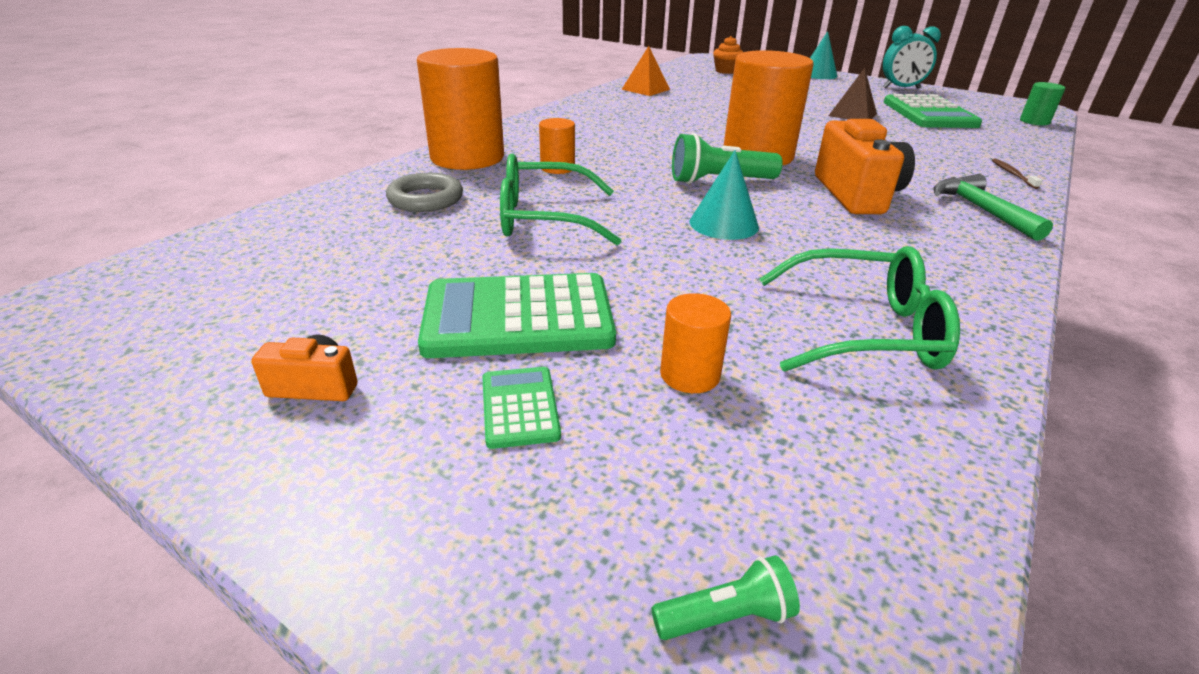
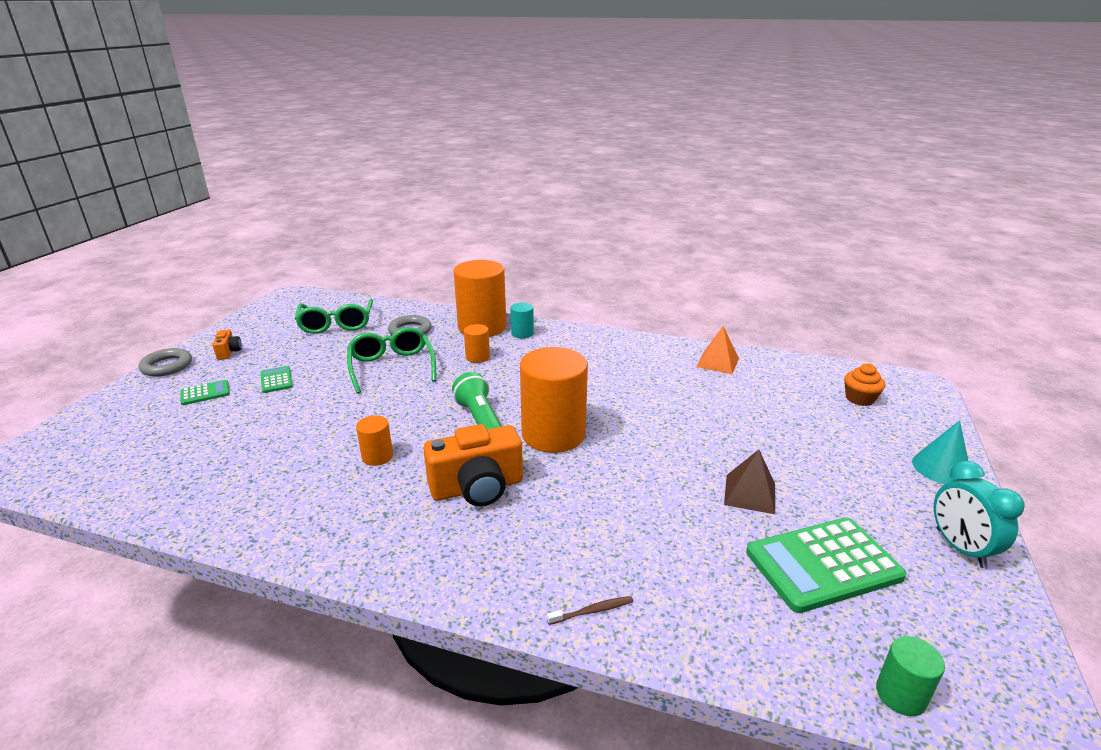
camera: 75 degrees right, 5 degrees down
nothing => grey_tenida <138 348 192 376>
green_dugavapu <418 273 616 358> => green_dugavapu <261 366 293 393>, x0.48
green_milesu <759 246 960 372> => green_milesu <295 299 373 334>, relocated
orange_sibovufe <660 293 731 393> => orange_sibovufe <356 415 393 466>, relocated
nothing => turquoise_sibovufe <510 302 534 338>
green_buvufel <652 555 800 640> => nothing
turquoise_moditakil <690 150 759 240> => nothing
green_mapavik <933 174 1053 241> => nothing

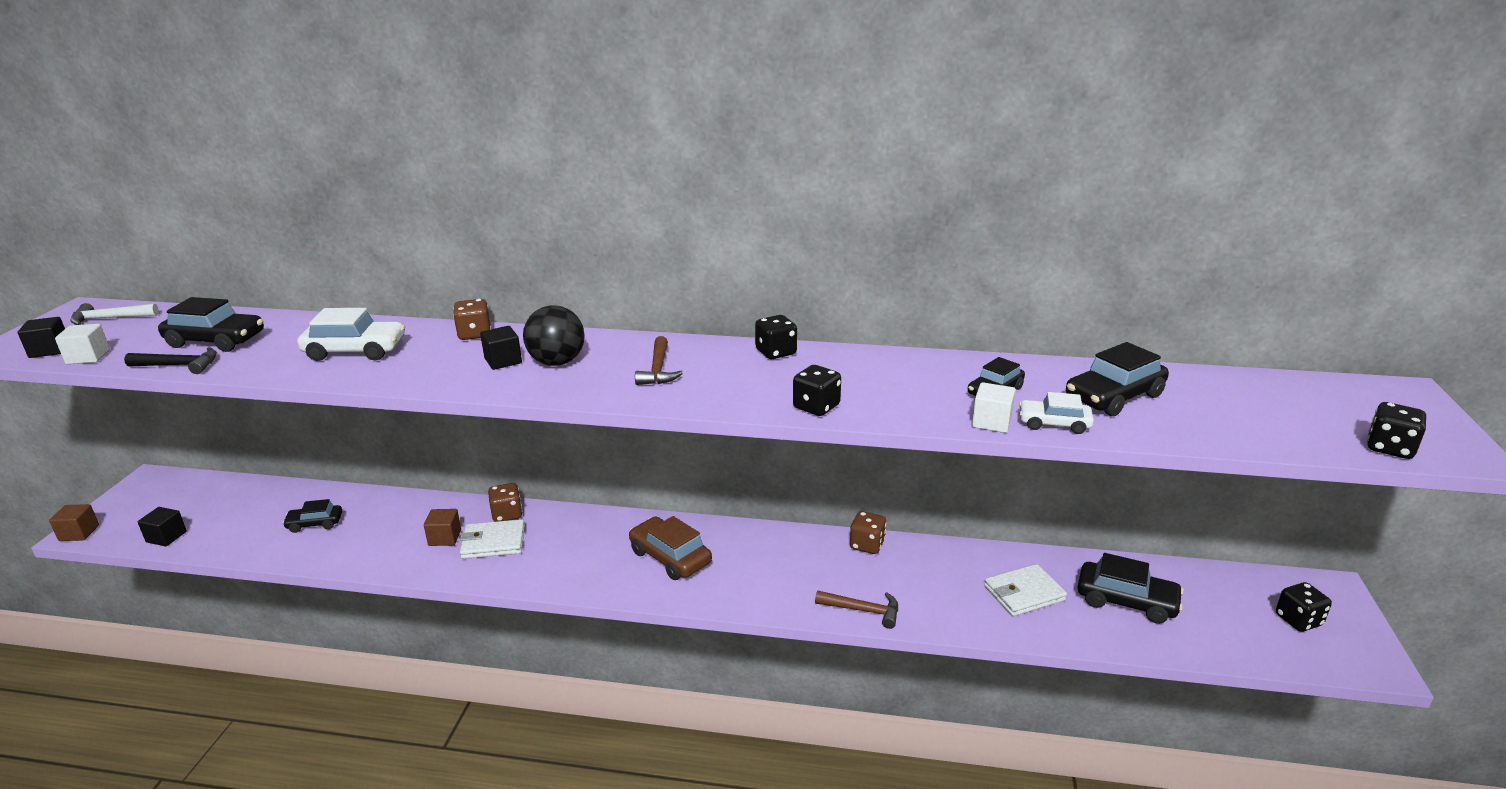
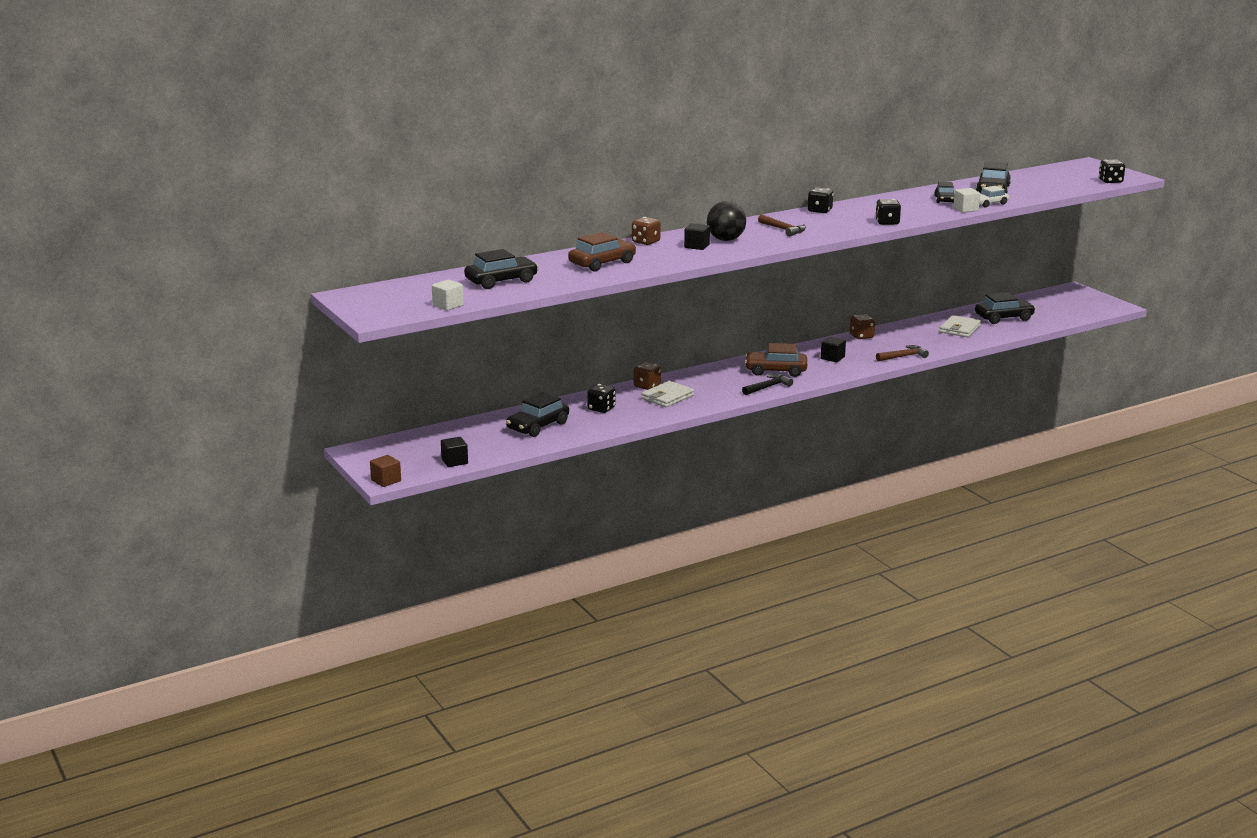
camera: 40 degrees left, 5 degrees down
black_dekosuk <282 499 342 533> => black_dekosuk <506 392 569 437>, x1.61
white_dekosuk <297 308 405 361> => brown_dekosuk <568 232 636 271>
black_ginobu <1276 582 1332 632> => black_ginobu <587 384 616 413>, relocated
black_mapavik <124 347 217 374> => black_mapavik <742 374 793 395>, relocated
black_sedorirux <18 317 65 358> => black_sedorirux <821 337 846 362>, relocated
white_mapavik <70 303 159 325> => nothing
brown_sedorirux <424 509 461 546> => nothing

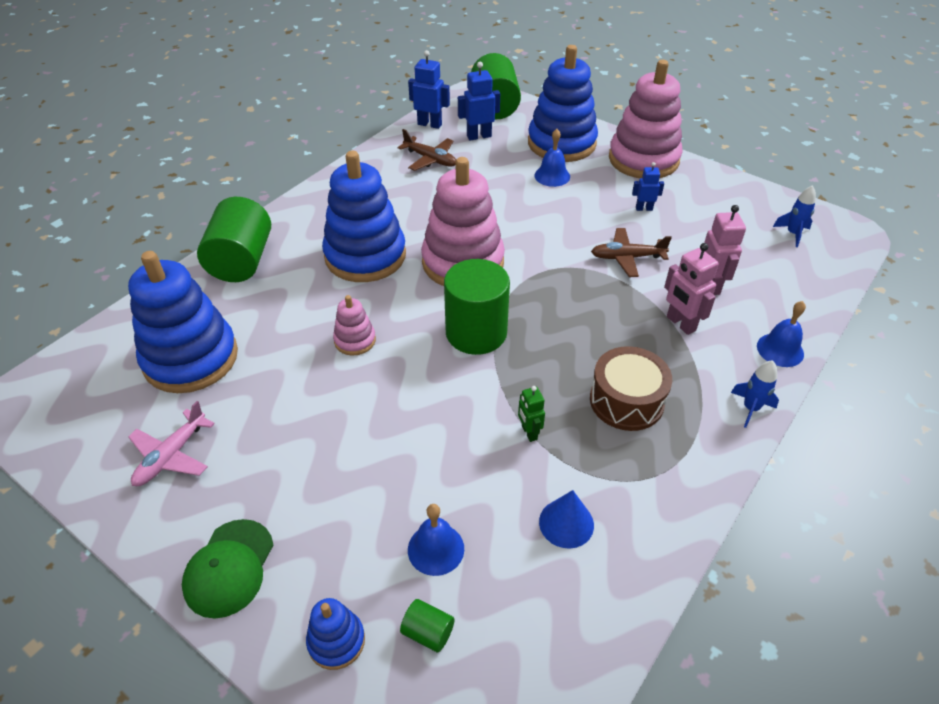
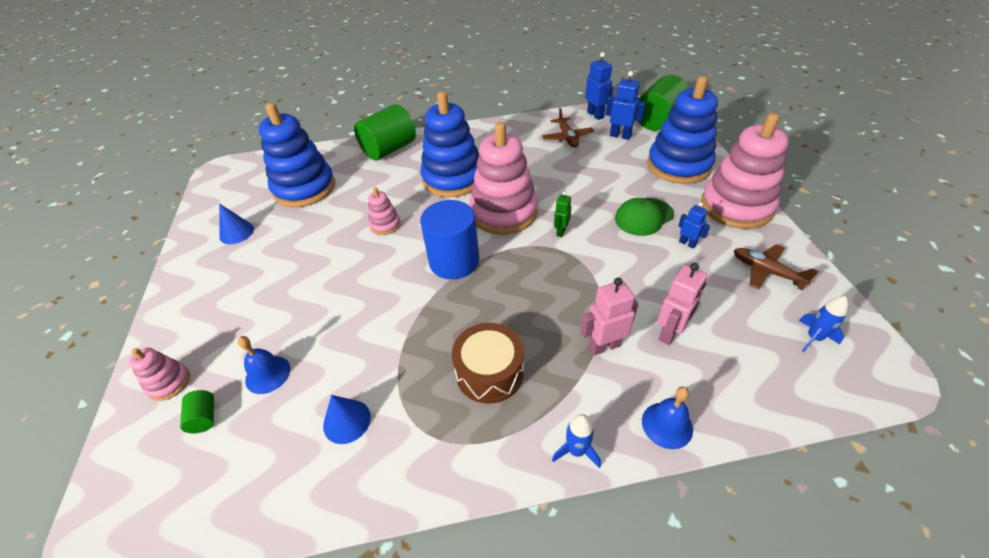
camera: 45 degrees right, 0 degrees up
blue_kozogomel <306 598 365 670> => pink_kozogomel <129 348 190 401>
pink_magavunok <128 401 215 486> => blue_moditakil <219 203 254 244>
green_sibovufe <444 259 510 355> => blue_sibovufe <420 200 479 279>
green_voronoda <518 386 545 442> => green_voronoda <554 191 572 237>, relocated
pink_voronoda <664 243 719 335> => pink_voronoda <580 278 638 355>, 60 degrees clockwise
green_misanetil <182 519 273 619> => green_misanetil <615 198 674 236>, relocated
brown_magavunok <591 228 672 277> => brown_magavunok <734 244 818 291>, relocated
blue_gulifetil <535 129 570 187> => nothing

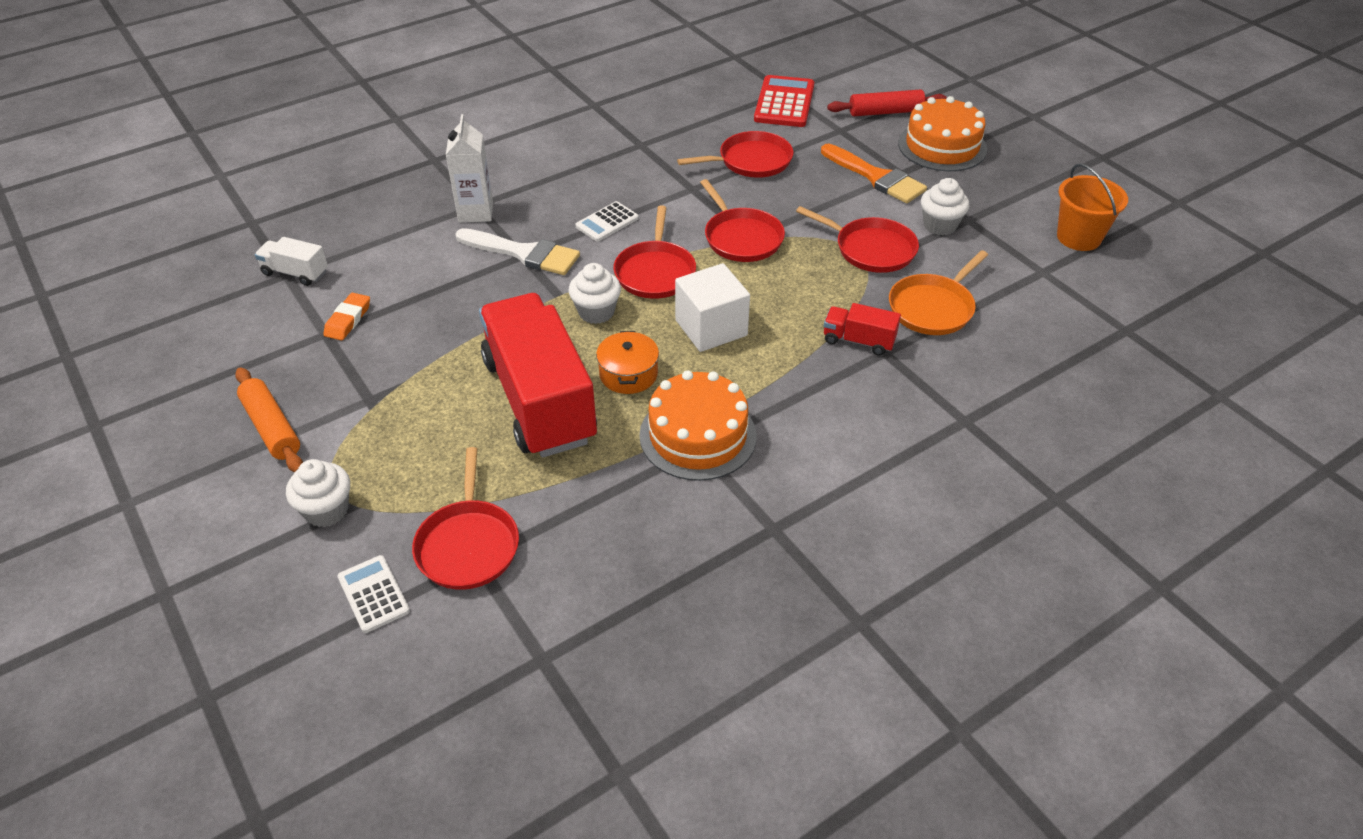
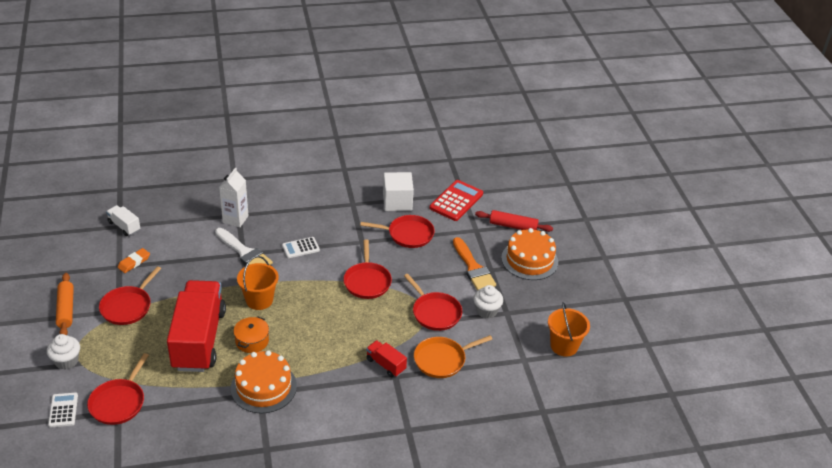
camera: 20 degrees right, 5 degrees down
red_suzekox <613 205 696 299> => red_suzekox <99 266 161 325>, relocated
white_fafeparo <569 263 621 324> => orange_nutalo <237 256 279 310>
white_sedorirux <675 263 750 352> => white_sedorirux <383 172 414 211>, relocated

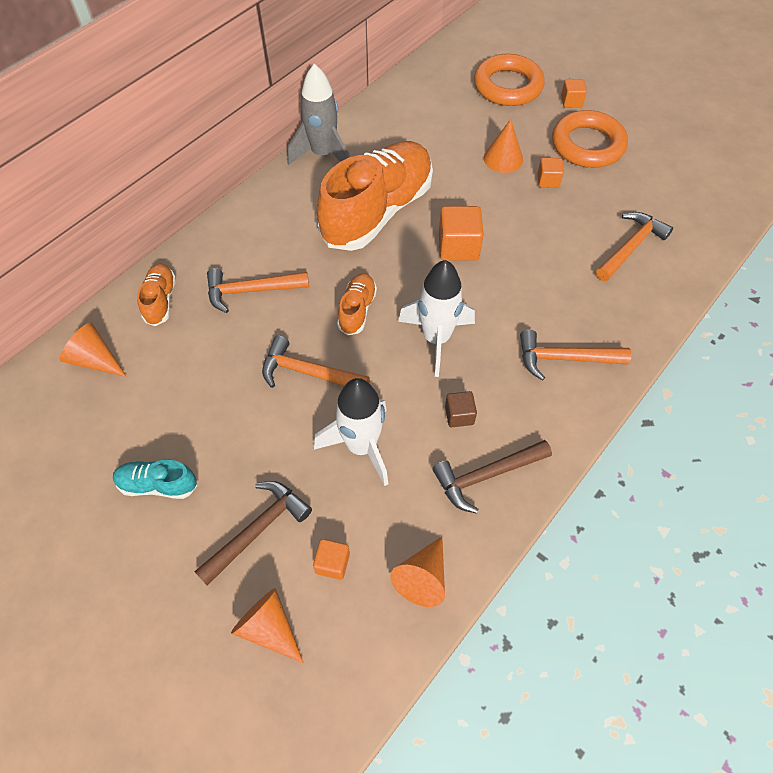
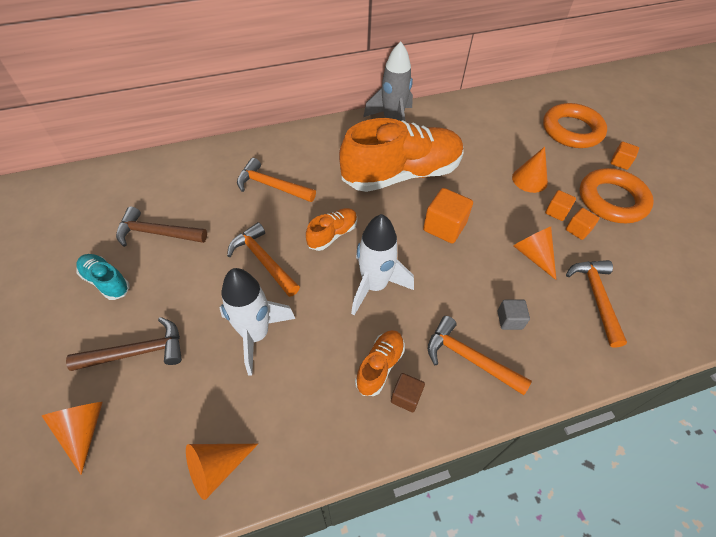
camera: 30 degrees right, 5 degrees down
brown_mapavik <432 440 552 514> => brown_mapavik <116 207 207 247>, relocated
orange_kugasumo <137 264 176 326> => orange_kugasumo <355 330 405 396>, relocated
brown_sedorirux <445 391 477 427> => brown_sedorirux <391 373 425 412>, relocated
nothing => grey_sedorirux <498 299 530 330>
orange_moditakil <60 323 127 377> => orange_moditakil <513 227 556 280>, relocated
orange_sedorirux <313 539 350 580> => orange_sedorirux <566 208 600 240>, relocated
orange_mapavik <596 212 673 281> => orange_mapavik <566 260 627 348>, 75 degrees counterclockwise

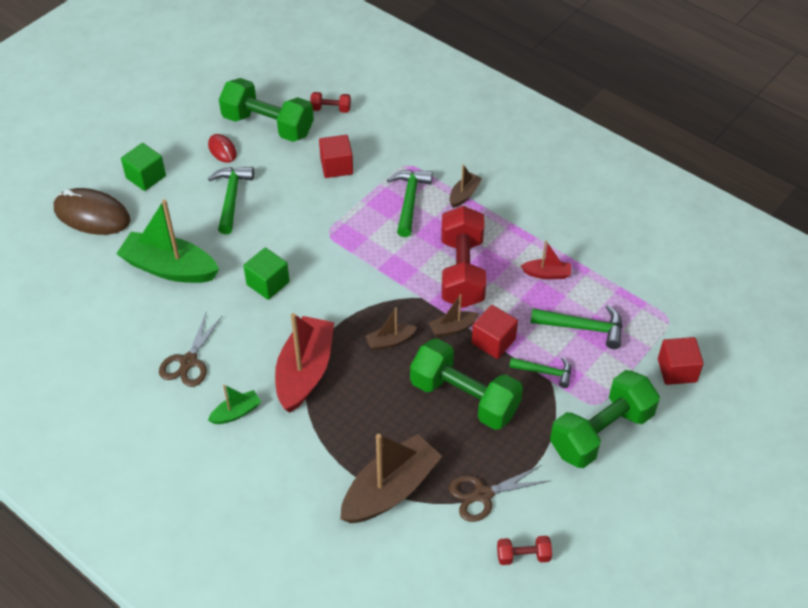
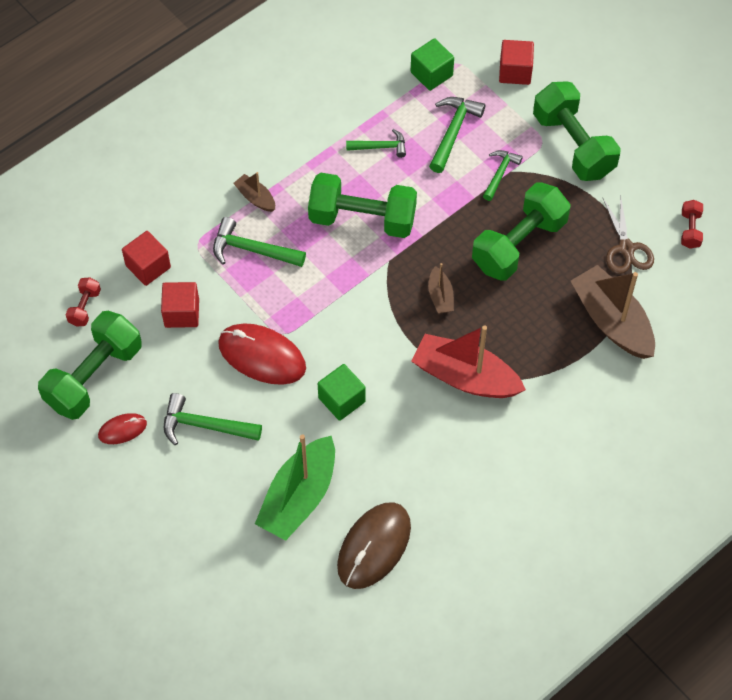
camera: 80 degrees left, 10 degrees up
red_sedorirux <472 305 518 359> => red_sedorirux <122 231 171 286>, relocated
nothing => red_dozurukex <218 323 306 385>
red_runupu <442 206 486 308> => green_runupu <308 173 417 238>
brown_dozurukex <54 188 130 235> => brown_dozurukex <337 502 411 589>, relocated
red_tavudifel <521 241 571 279> => green_mapavik <346 129 406 158>
green_sedorirux <121 143 166 191> => green_sedorirux <411 38 454 91>, relocated
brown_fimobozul <159 313 223 387> => nothing
green_tavudifel <208 384 261 424> => nothing
brown_tavudifel <429 294 480 337> => nothing

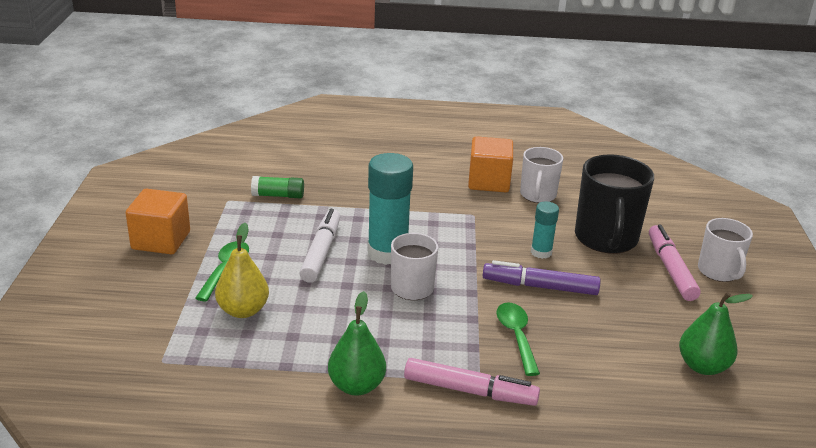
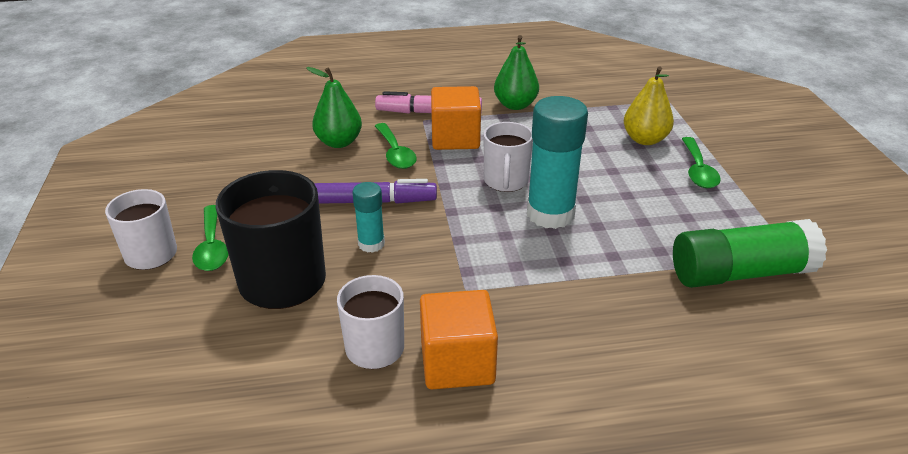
camera: 170 degrees right, 5 degrees up
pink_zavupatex <649 225 701 301> => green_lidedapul <192 205 228 271>
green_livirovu <679 292 753 375> => green_livirovu <306 67 362 148>, relocated
orange_sedorirux <126 189 190 254> => orange_sedorirux <431 86 481 150>, relocated
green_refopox <251 176 304 198> => green_refopox <673 219 827 288>, x1.89
white_zavupatex <300 209 340 283> => nothing

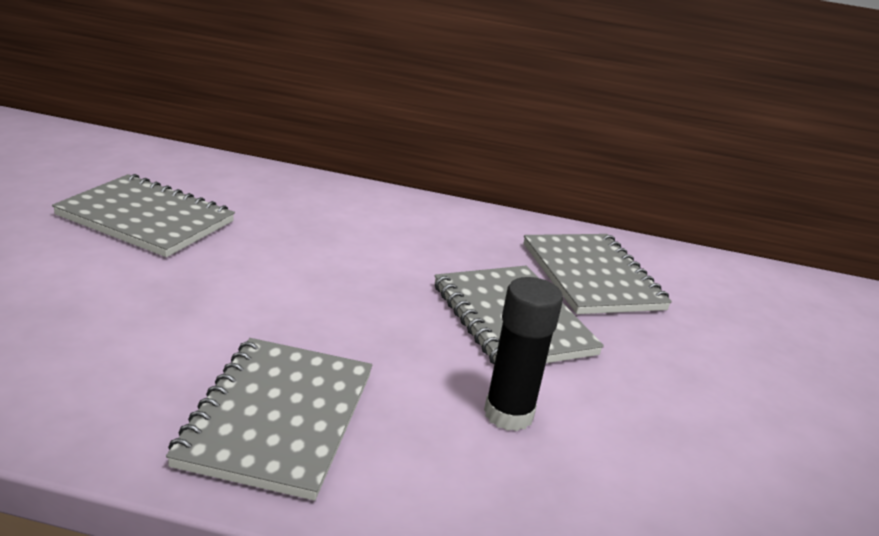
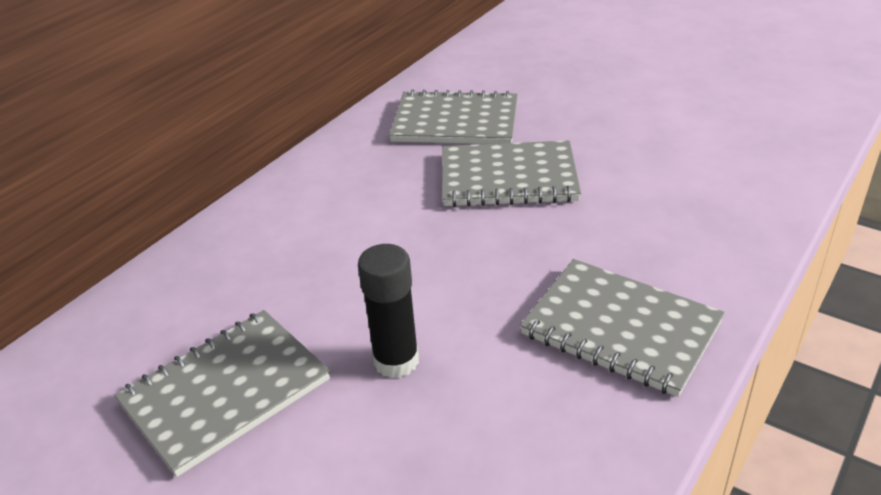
camera: 60 degrees left, 10 degrees up
black_refopox <484 277 563 431> => black_refopox <358 244 419 378>, relocated

